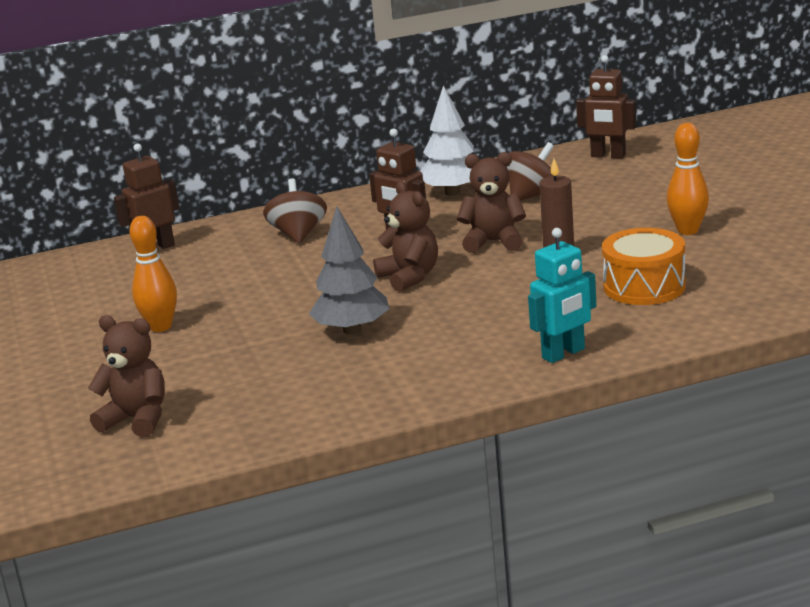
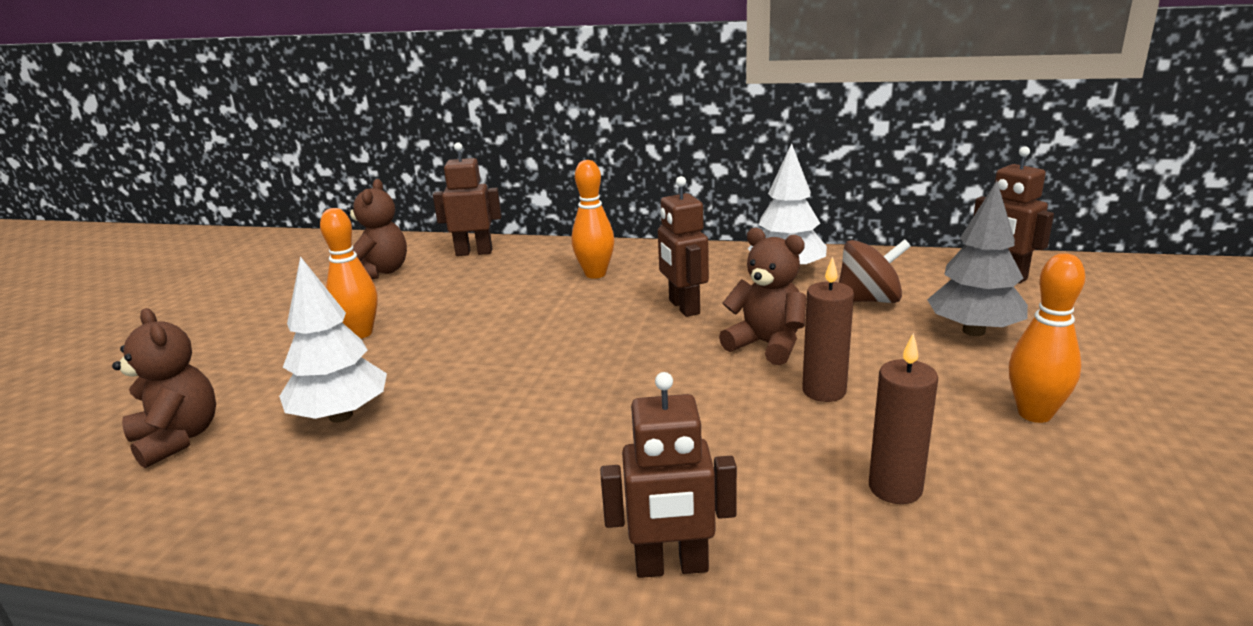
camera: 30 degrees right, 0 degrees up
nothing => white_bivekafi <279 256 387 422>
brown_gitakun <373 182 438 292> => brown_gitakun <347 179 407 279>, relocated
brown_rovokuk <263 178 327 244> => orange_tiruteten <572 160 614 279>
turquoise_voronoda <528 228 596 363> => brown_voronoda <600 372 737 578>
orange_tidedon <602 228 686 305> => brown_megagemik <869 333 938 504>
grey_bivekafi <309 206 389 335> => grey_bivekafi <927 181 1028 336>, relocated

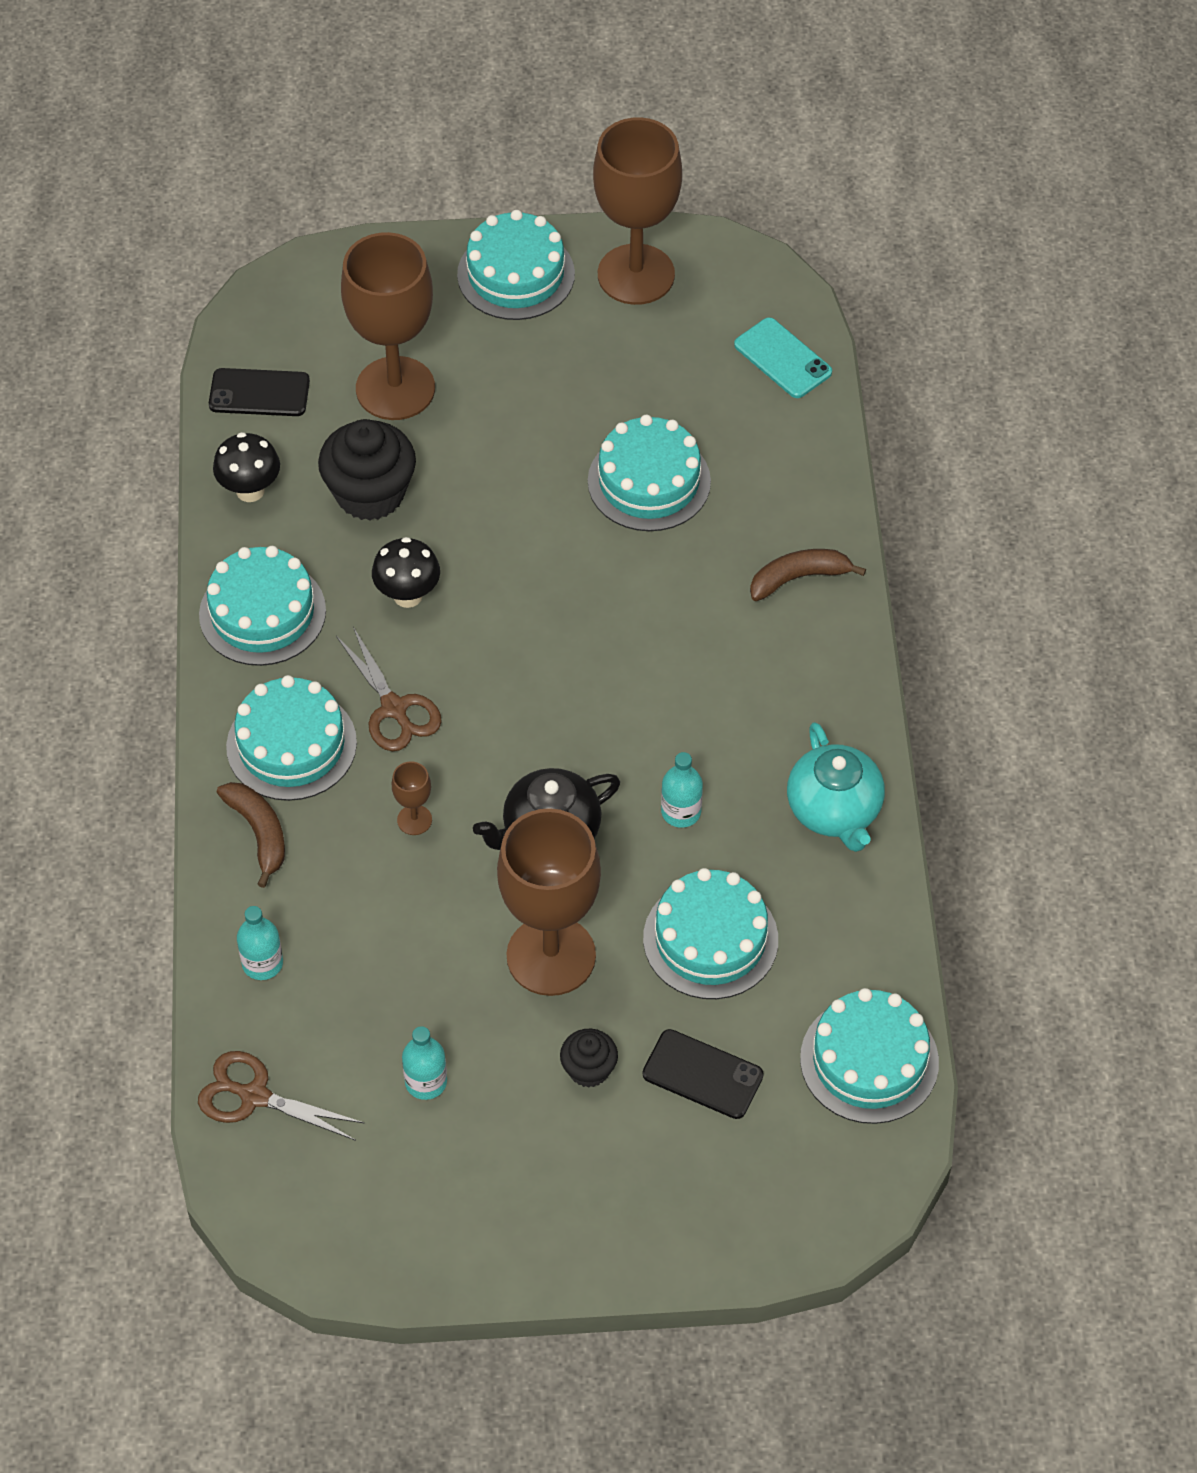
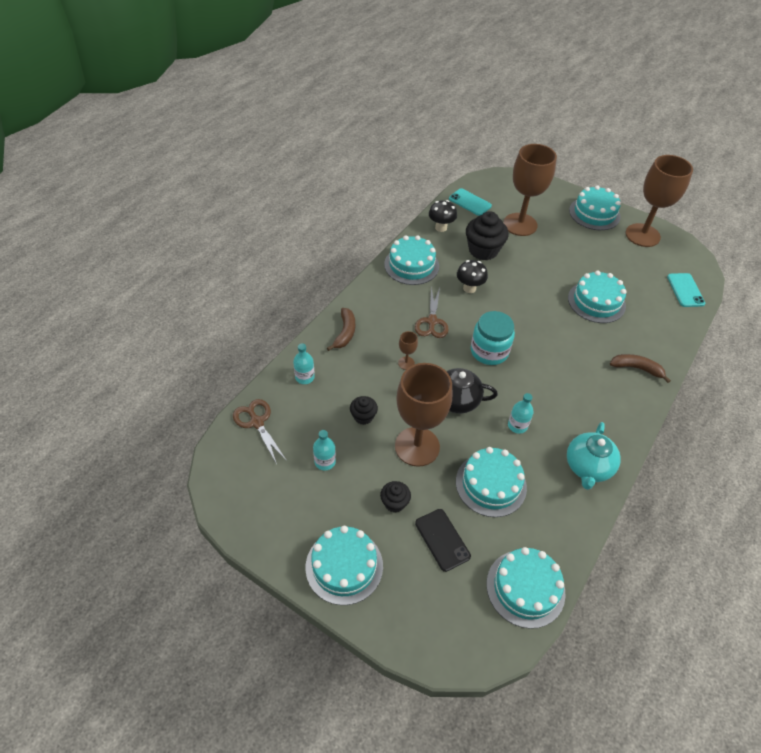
camera: 35 degrees right, 5 degrees down
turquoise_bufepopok <226 675 357 801> => turquoise_bufepopok <305 526 383 605>, relocated
nothing => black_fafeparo <350 396 378 425>
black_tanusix <209 368 310 416> => turquoise_tanusix <449 188 492 216>
nothing => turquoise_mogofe <471 311 515 365>

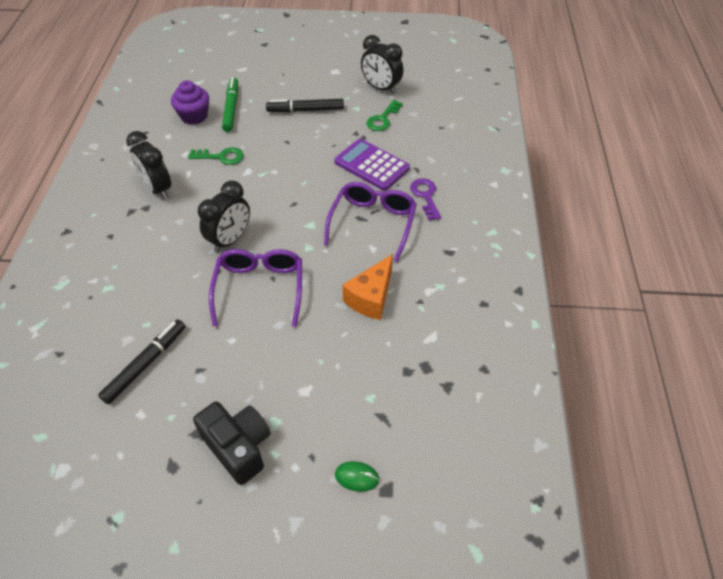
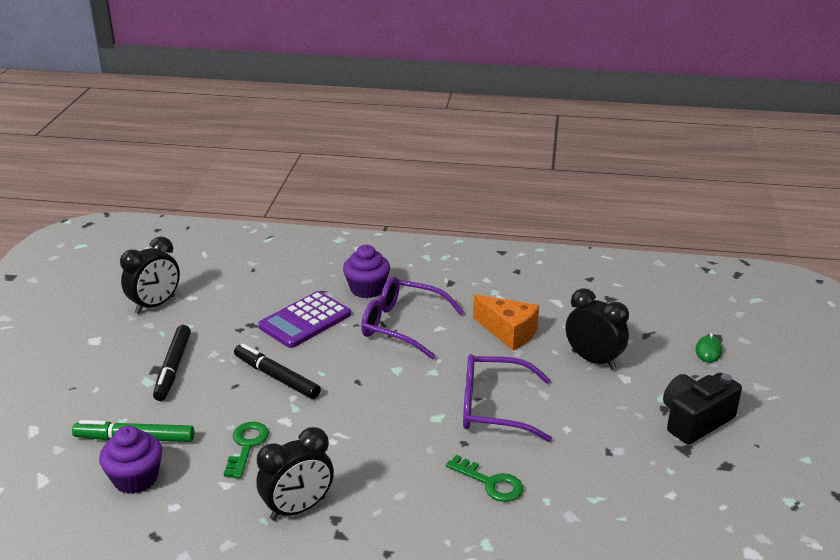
camera: 85 degrees left, 20 degrees down
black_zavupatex <98 319 186 404> => black_zavupatex <234 344 321 399>, relocated
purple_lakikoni <410 178 441 220> => purple_fafeparo <343 245 390 298>
green_lakikoni <366 100 403 131> => green_lakikoni <446 455 523 502>, relocated
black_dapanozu <198 180 250 253> => black_dapanozu <566 288 629 370>, relocated

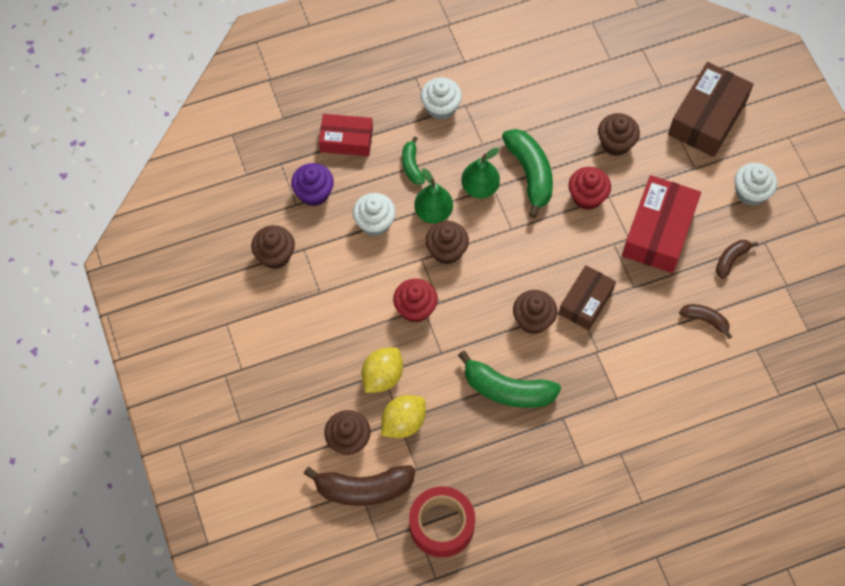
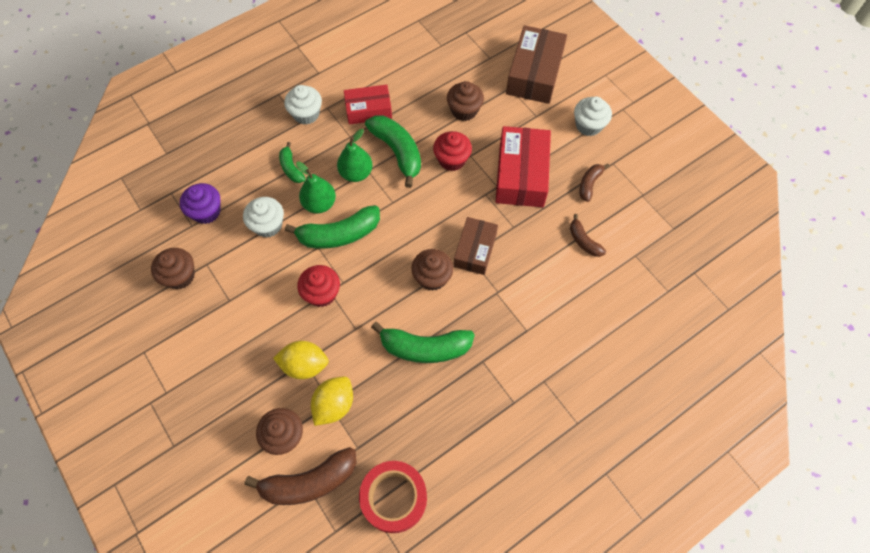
camera: 15 degrees left, 0 degrees up
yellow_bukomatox <362 347 403 393> => yellow_bukomatox <273 341 329 379>, 75 degrees clockwise
brown_fafeparo <425 221 469 264> => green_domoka <285 205 380 249>
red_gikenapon <319 114 373 156> => red_gikenapon <344 85 392 125>, relocated
brown_domoka <679 304 732 339> => brown_domoka <570 214 606 257>, 135 degrees counterclockwise

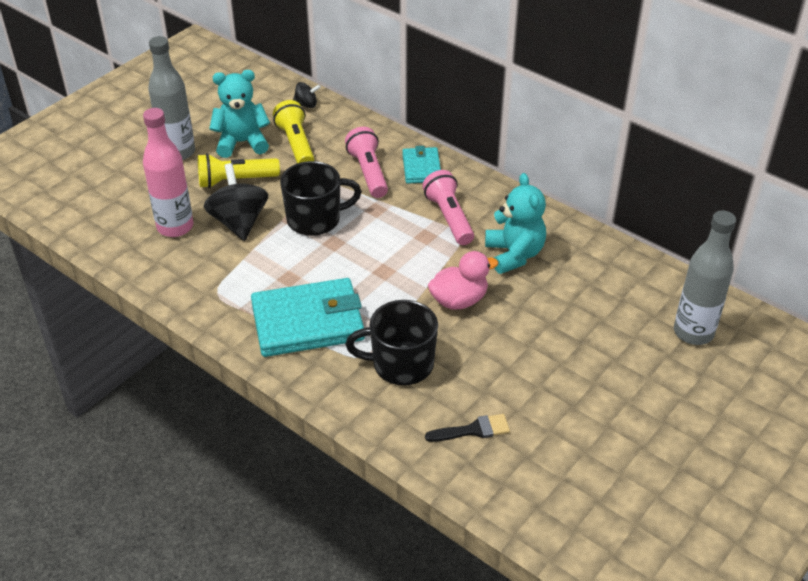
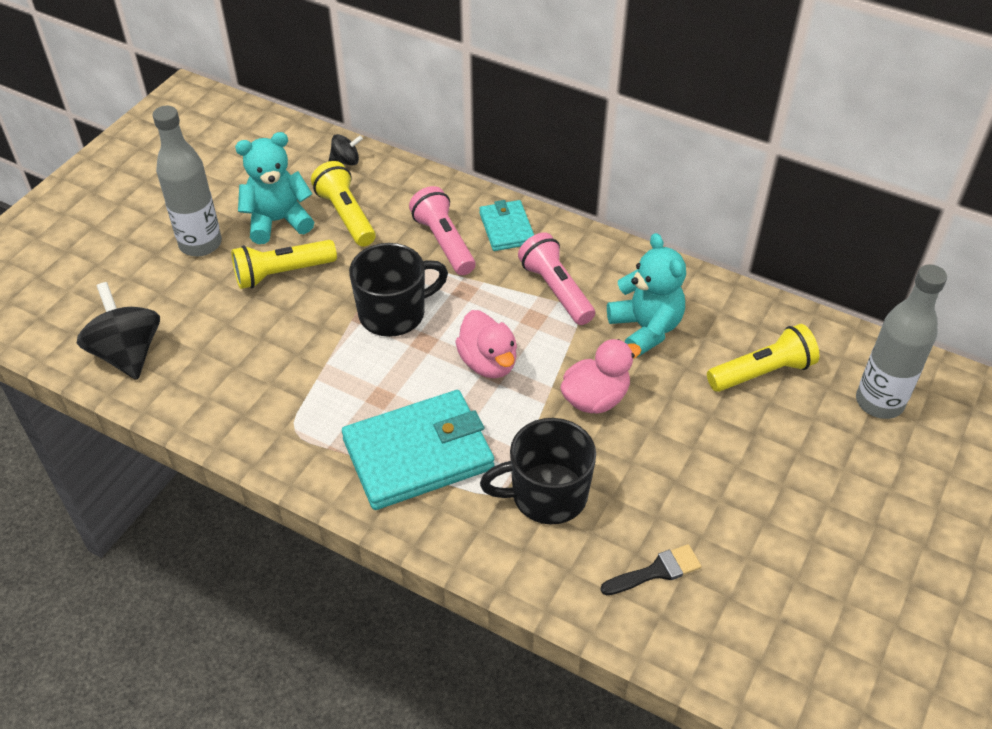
camera: 10 degrees left, 5 degrees up
black_rovokuk <204 163 268 241> => black_rovokuk <77 282 160 380>, relocated
nothing => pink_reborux <455 310 517 378>
nothing => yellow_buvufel <707 324 819 392>
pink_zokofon <143 108 193 237> => nothing

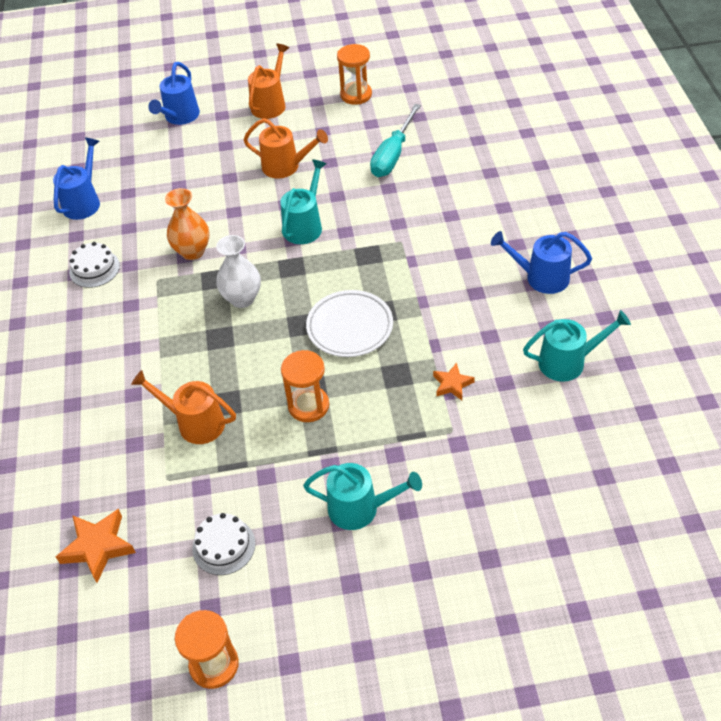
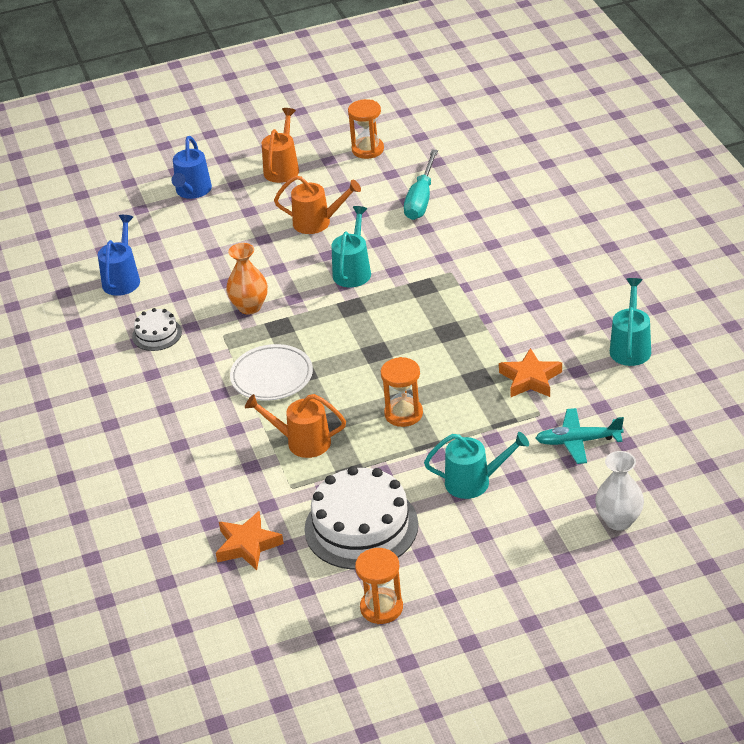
camera: 10 degrees left, 10 degrees down
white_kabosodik <306 290 393 357> => white_kabosodik <230 344 313 401>, relocated
white_bufepopok <192 513 255 575> => white_bufepopok <304 466 418 570>, x2.01
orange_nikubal <433 363 475 400> => orange_nikubal <499 348 562 397>, x1.64
nothing => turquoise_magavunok <535 408 624 464>
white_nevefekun <216 235 261 308> => white_nevefekun <595 451 644 531>, relocated
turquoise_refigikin <523 310 631 382> => turquoise_refigikin <610 278 651 366>, 60 degrees counterclockwise
blue_refigikin <491 231 592 294> => nothing

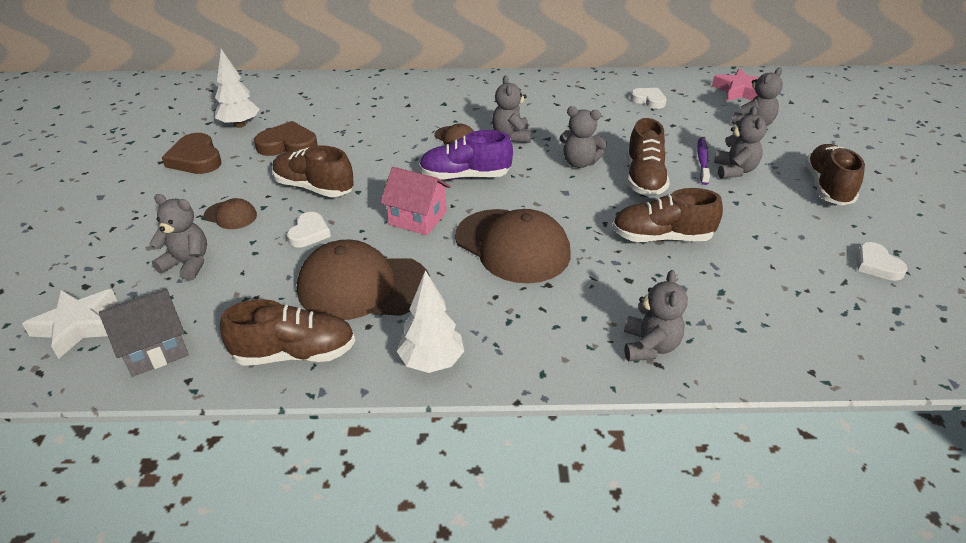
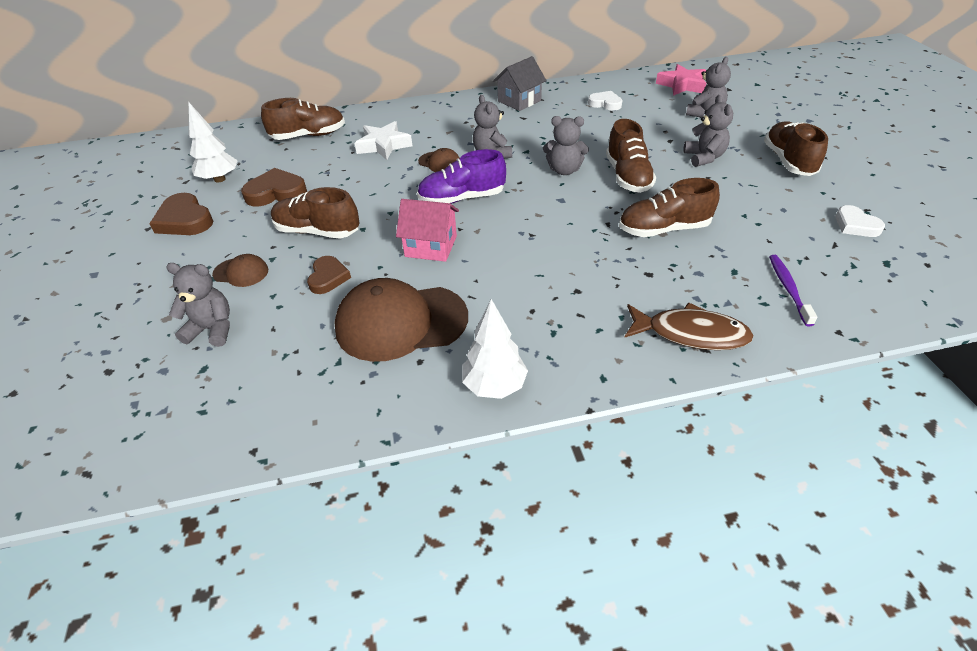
camera: 10 degrees left, 5 degrees up
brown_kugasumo <220 299 355 366> => brown_kugasumo <261 98 345 140>, relocated
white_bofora <287 212 331 247> => brown_bofora <307 256 351 294>
white_nikubal <22 289 118 359> => white_nikubal <354 121 412 160>, relocated
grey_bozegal <99 289 189 377> => grey_bozegal <493 56 546 111>, relocated
grey_gitakun <624 270 688 361> => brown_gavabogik <624 302 753 350>
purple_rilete <697 138 710 185> => purple_rilete <769 255 818 326>, relocated
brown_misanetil <455 209 570 283> => nothing

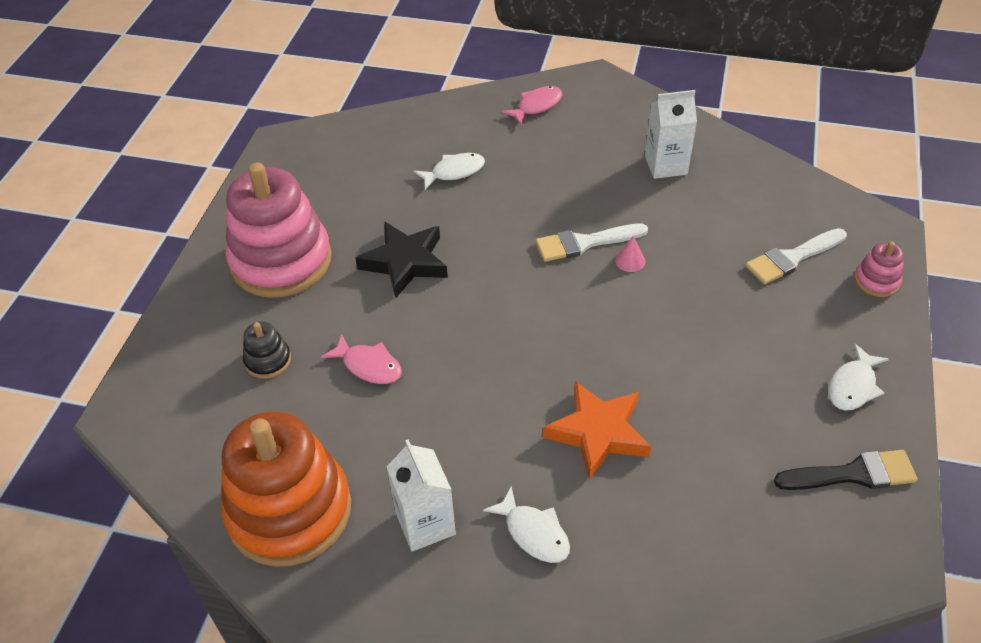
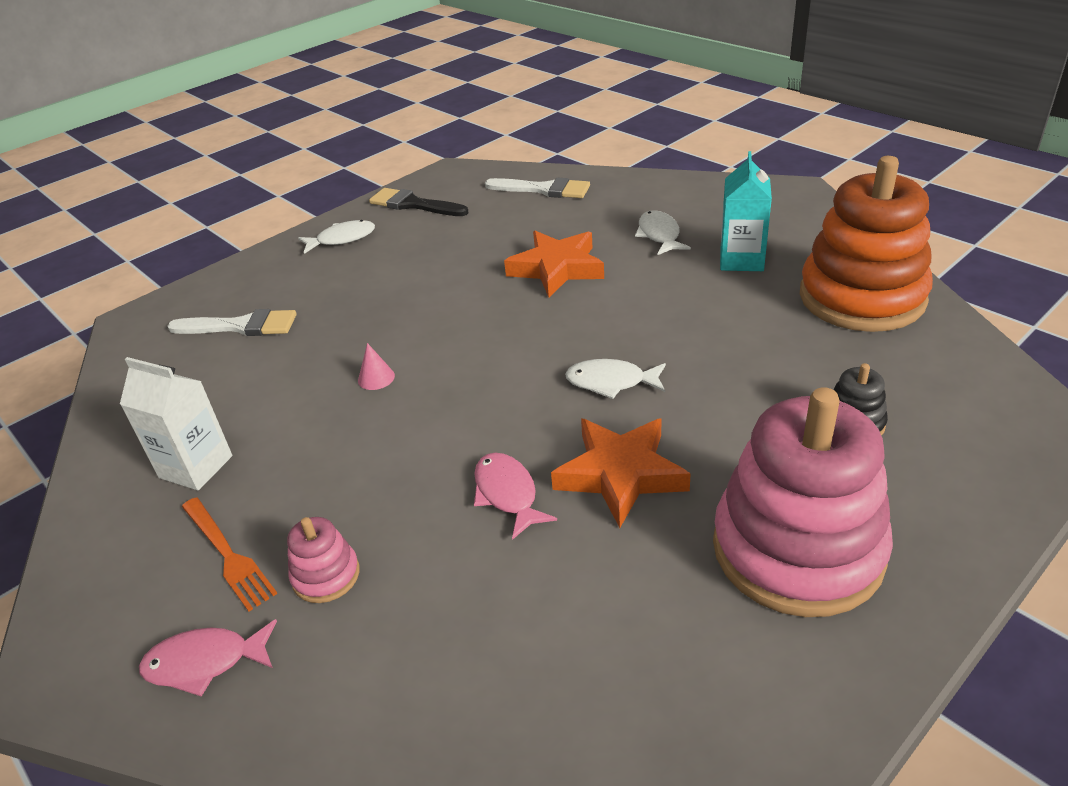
camera: 145 degrees left, 10 degrees down
nothing => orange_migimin <182 497 278 612>
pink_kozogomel <854 241 904 297> => pink_kozogomel <287 517 360 603>, relocated
pink_gavabogik <321 334 402 384> => pink_gavabogik <474 453 557 540>, relocated
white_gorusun <536 223 648 262> => white_gorusun <485 178 590 198>, relocated
black_nikubal <355 221 448 299> => orange_nikubal <551 418 691 528>
white_gavabogik <414 153 485 190> => white_gavabogik <565 359 666 399>, relocated
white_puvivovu <387 439 456 552> => turquoise_puvivovu <720 151 772 271>

